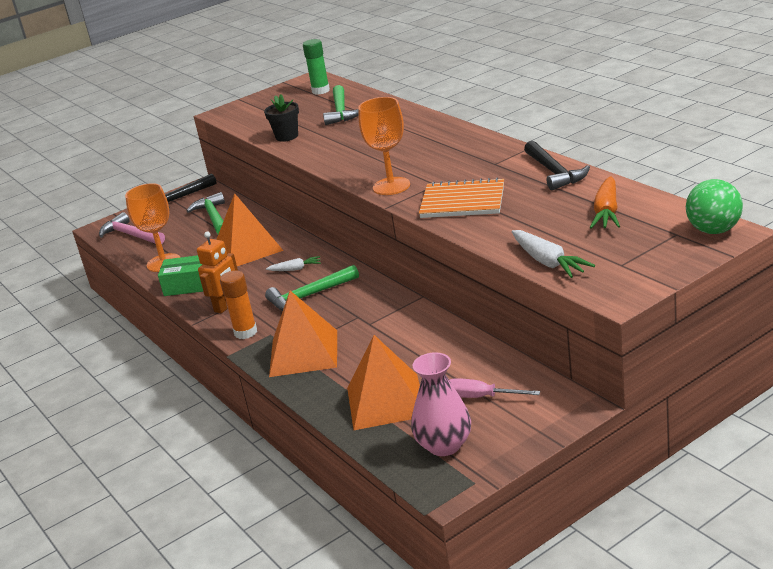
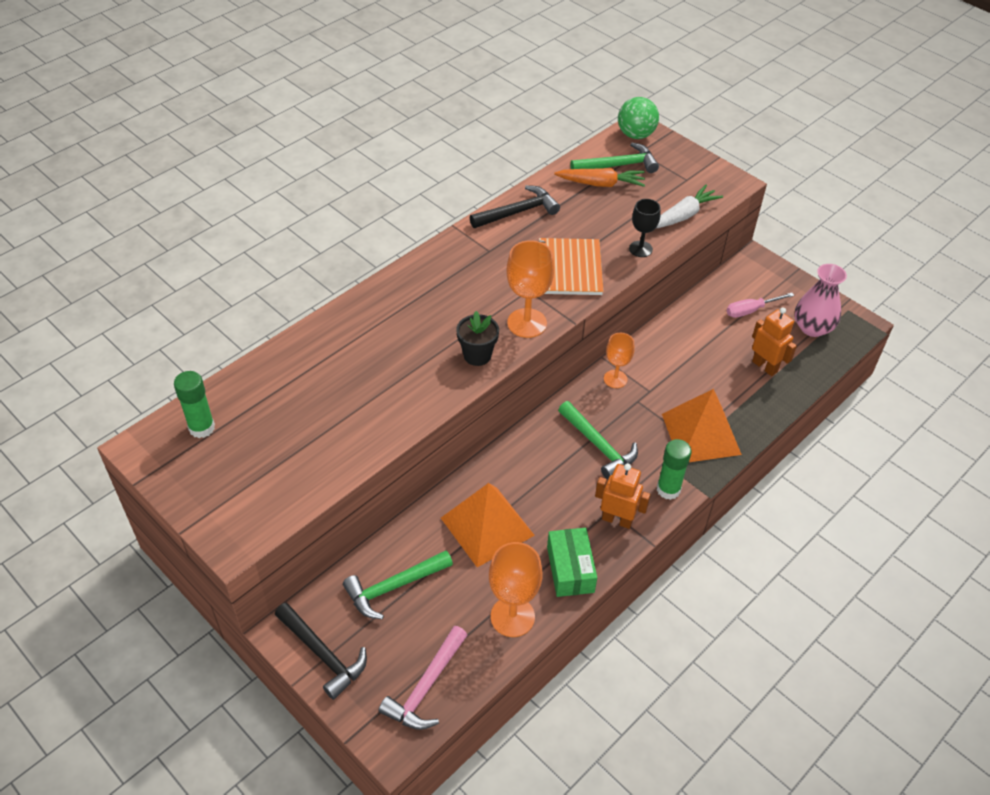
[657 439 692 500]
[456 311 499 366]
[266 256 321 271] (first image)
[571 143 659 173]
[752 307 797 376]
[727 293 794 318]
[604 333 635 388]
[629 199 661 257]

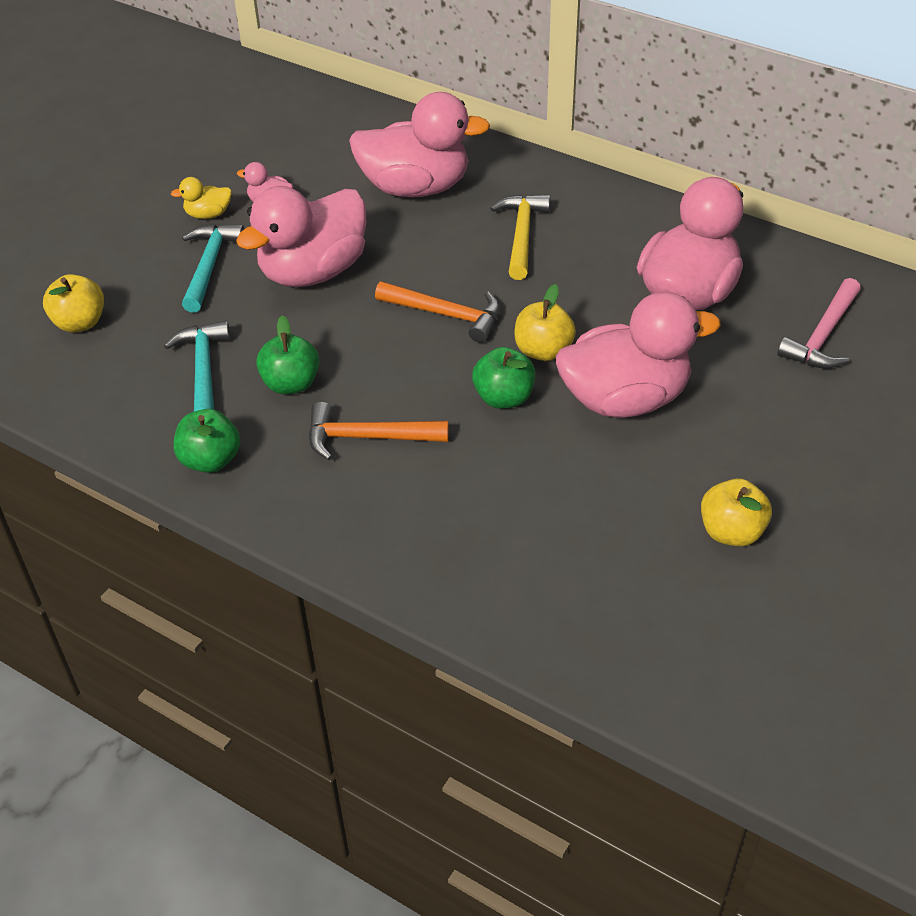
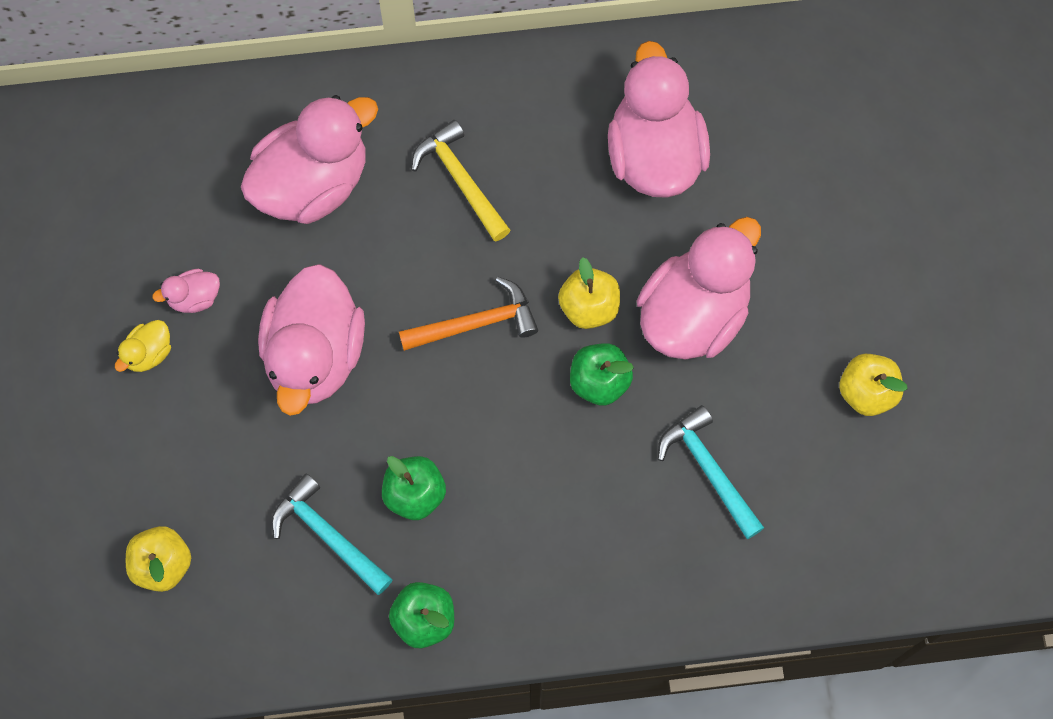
[658 405 764 539]
[309 402 449 460] (first image)
[777 278 861 368] (first image)

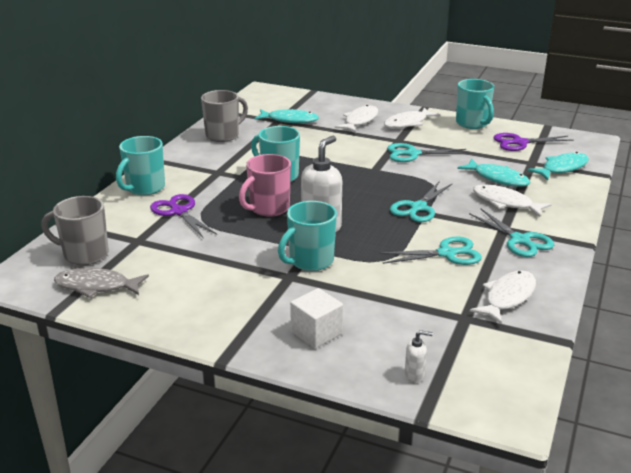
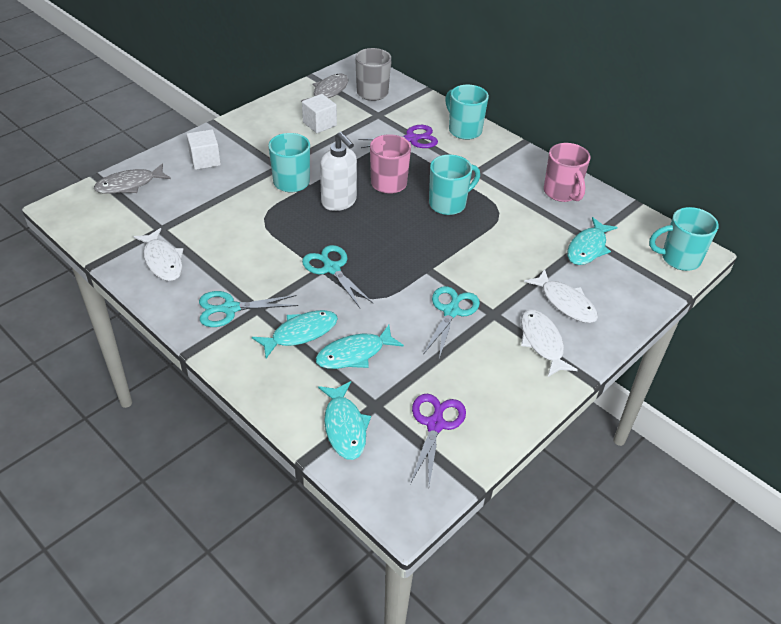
[544 143 590 202]
[378 236 482 265] (first image)
[94 163 171 194]
[649 207 719 271]
[252 310 338 358]
[302 94 337 133]

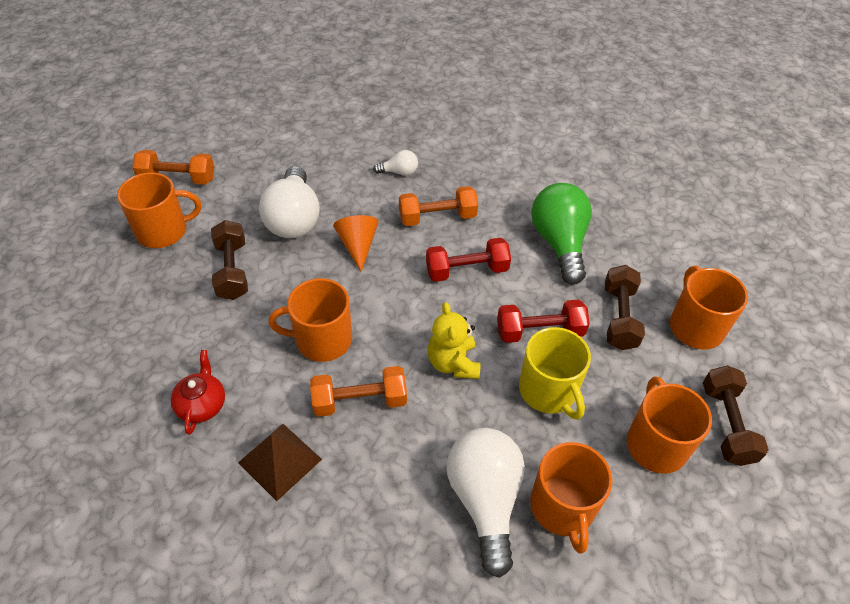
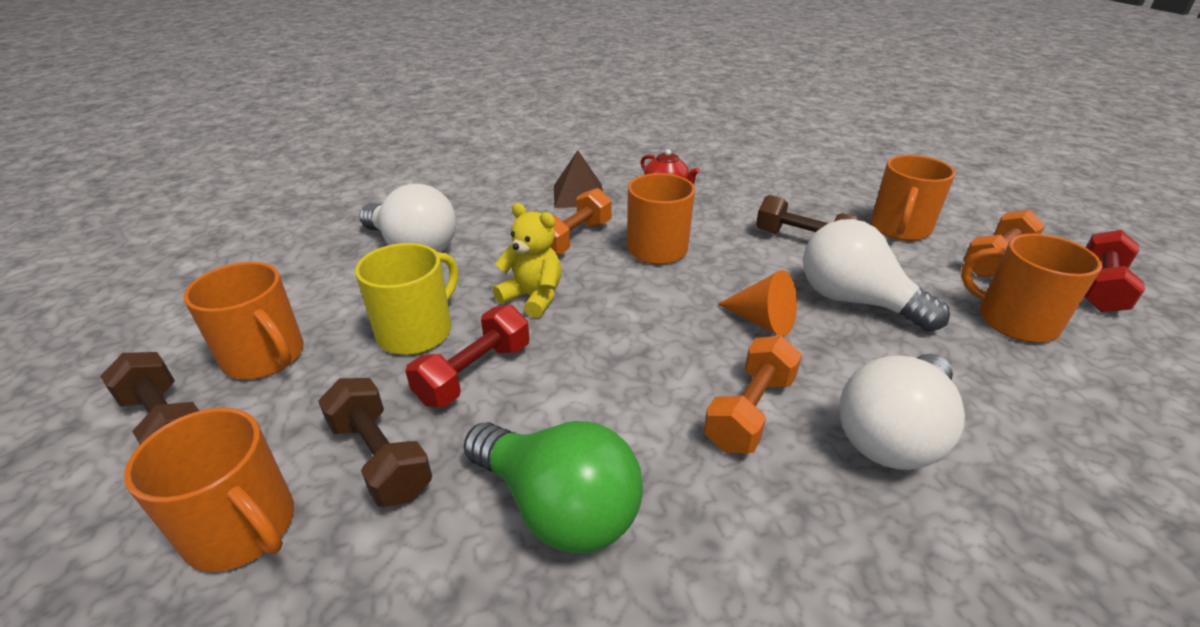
[840 354 965 470]
[1084 230 1145 312]
[355 243 458 355]
[961 234 1102 343]

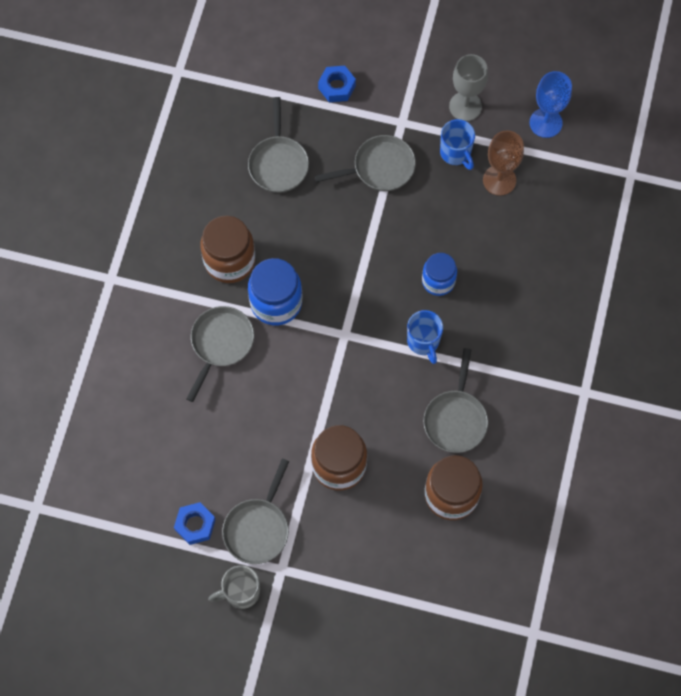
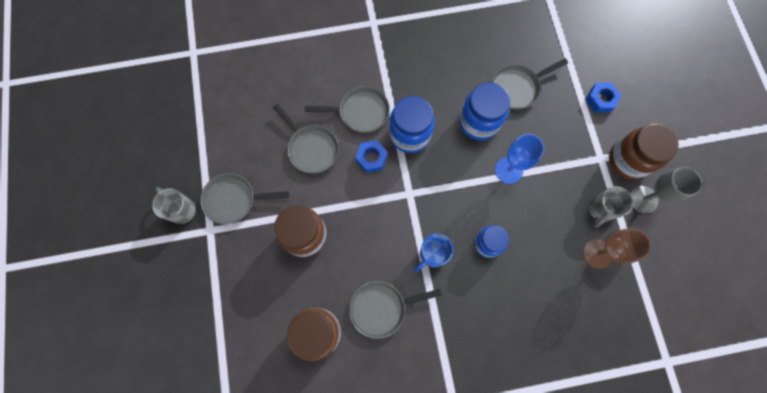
[355 141 388 173]
[609 124 679 179]
[273 104 339 173]
[588 186 633 227]
[495 134 545 184]
[459 82 510 140]

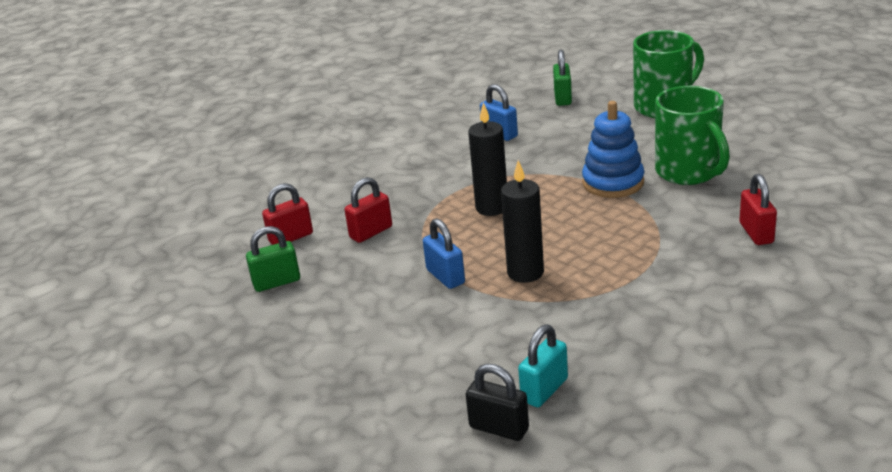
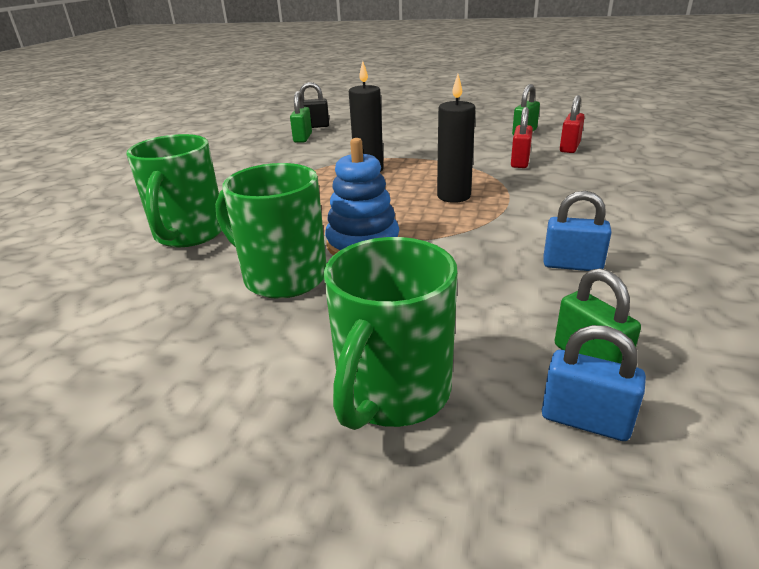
[542 325 646 441]
[290 91 312 143]
[126 134 222 247]

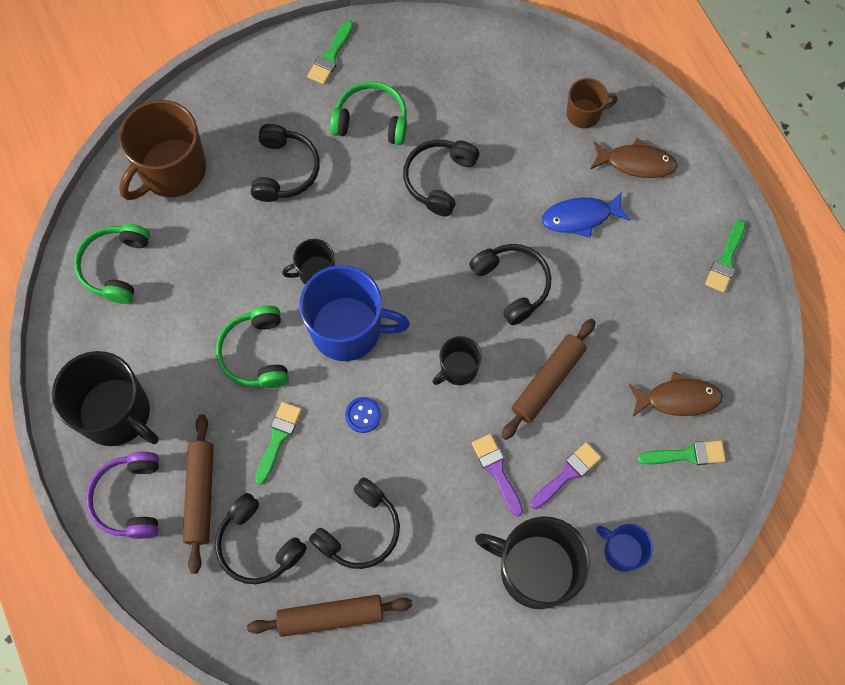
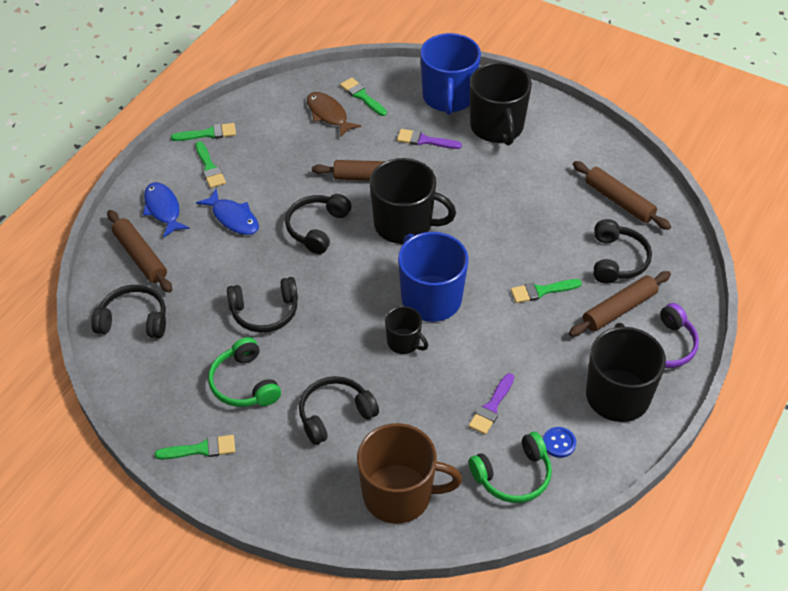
[216 306 289 388] (first image)
[91 285 166 338]
[543 427 576 458]
[370 158 456 244]
[469 373 514 435]
[107 210 172 293]
[143 182 190 237]
[420 33 481 115]
[196 141 226 188]

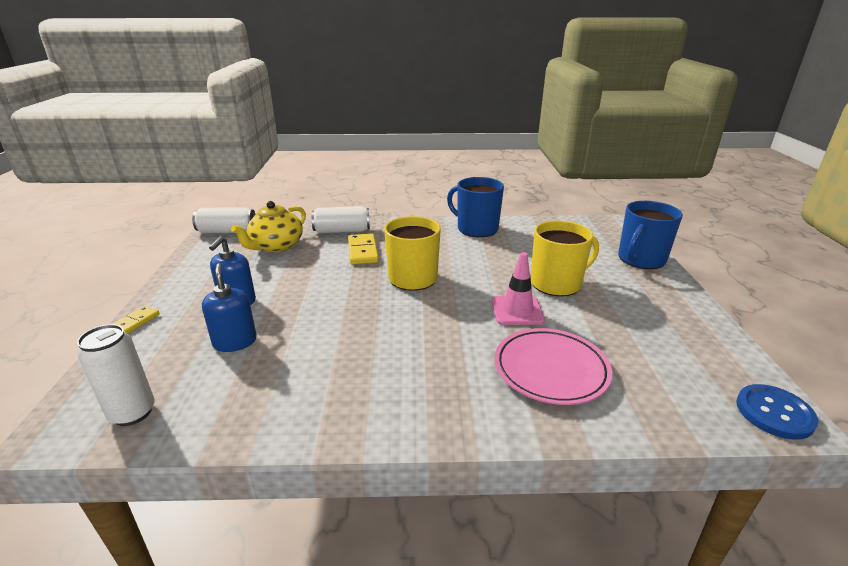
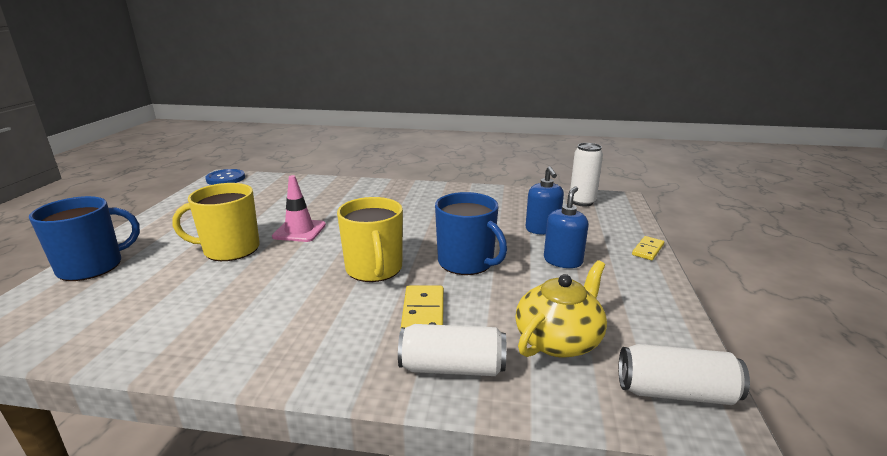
[435 192 507 275]
[494 328 612 405] (first image)

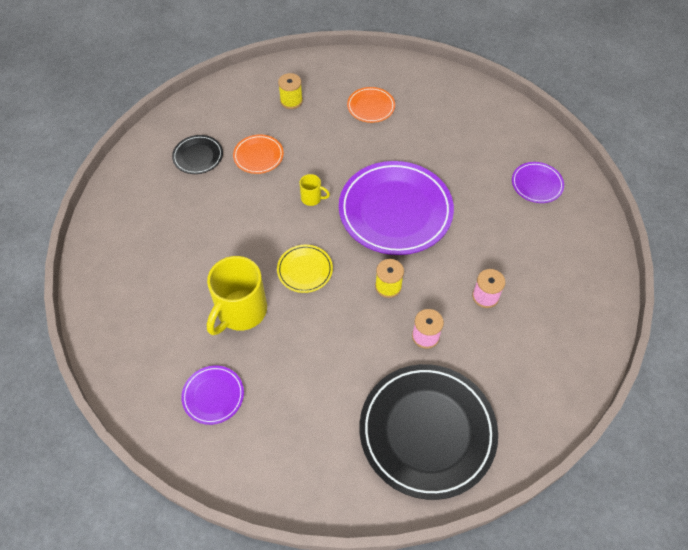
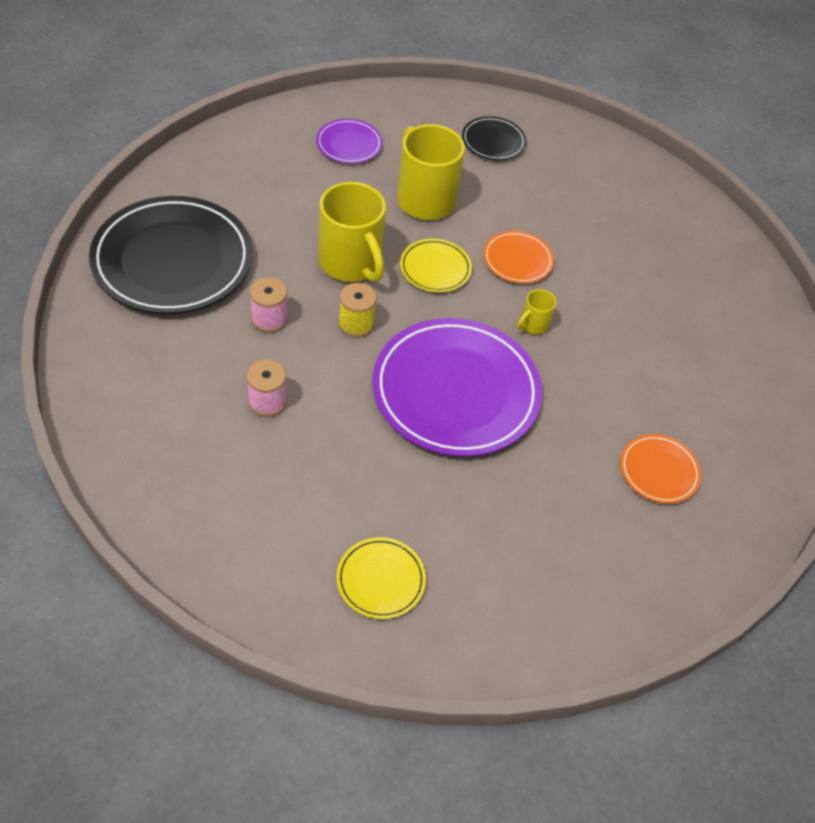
[462 116 526 160]
[483 231 554 284]
[278 73 303 109] (first image)
[336 537 426 619]
[318 182 386 282]

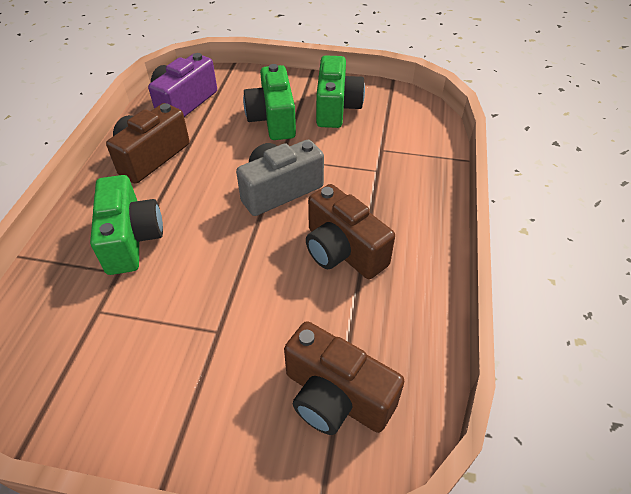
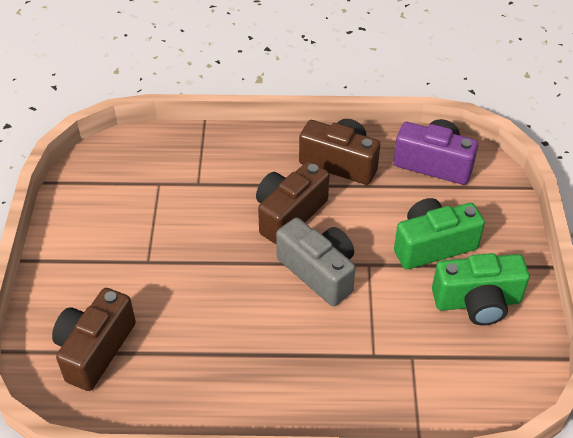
[90 175 163 275] (first image)
[256 161 329 244]

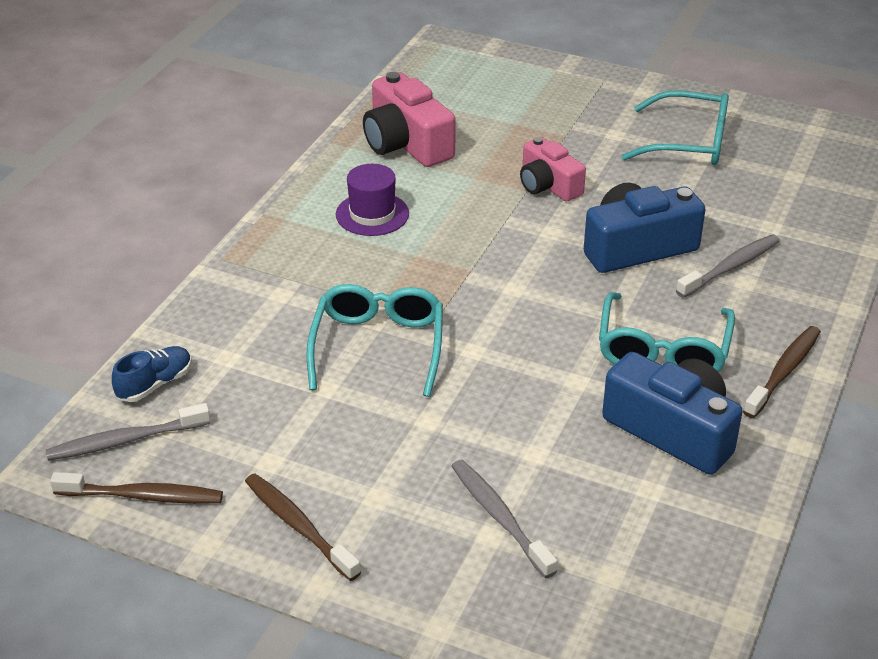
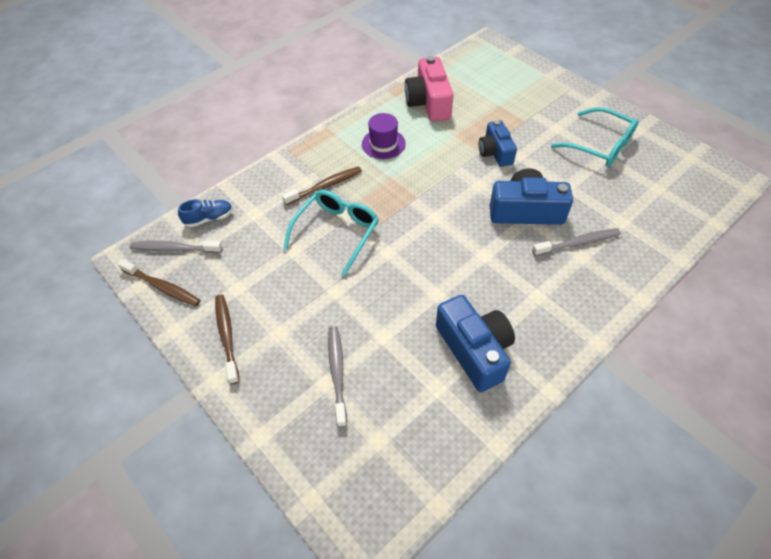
[479 120 517 167]
[599 292 735 372] (first image)
[282 166 362 205]

